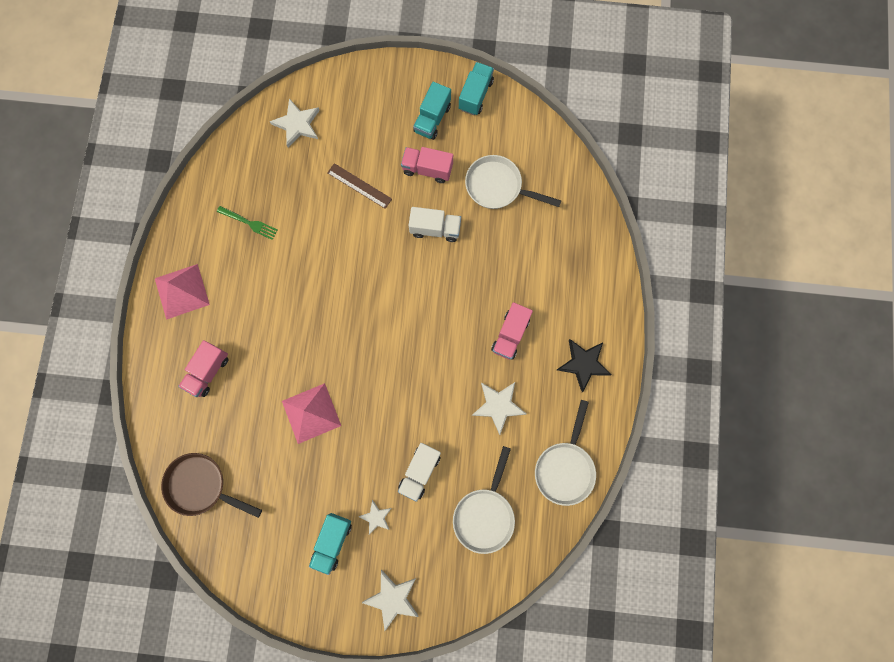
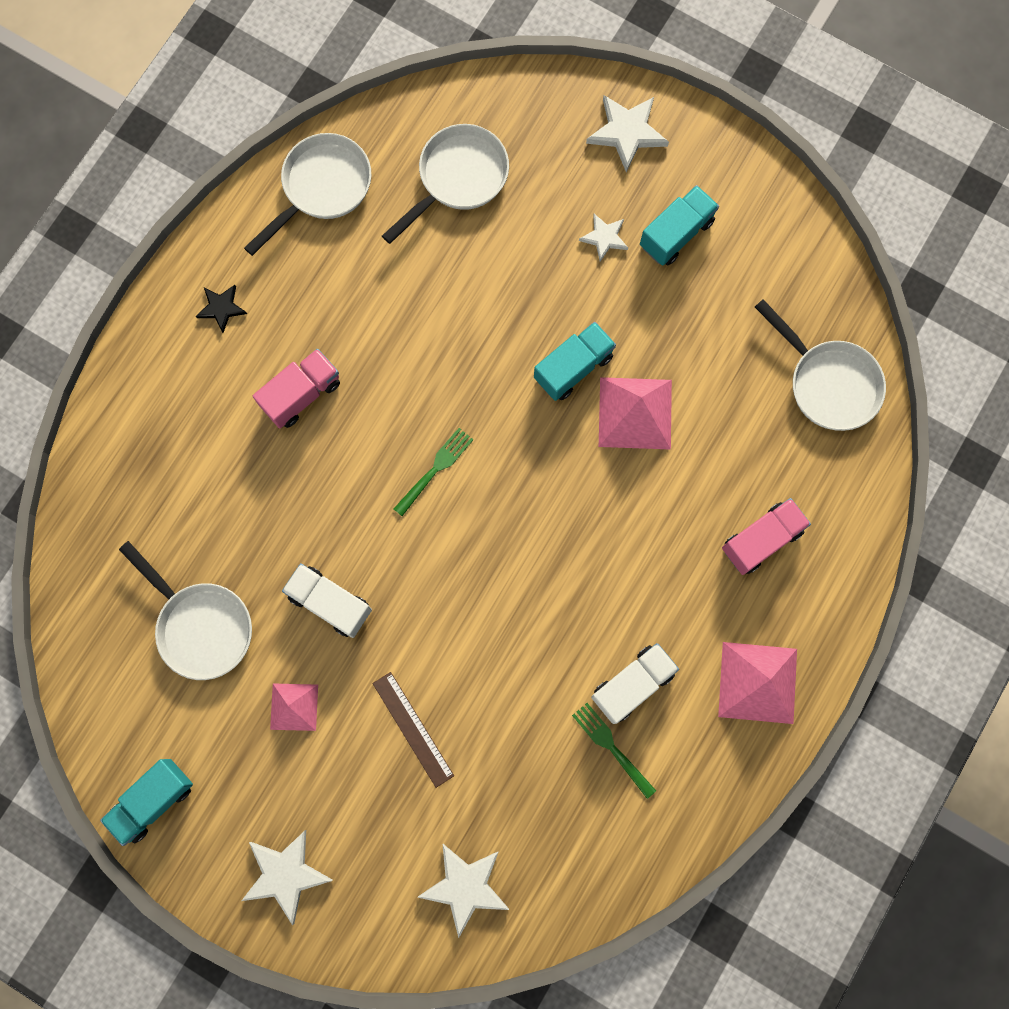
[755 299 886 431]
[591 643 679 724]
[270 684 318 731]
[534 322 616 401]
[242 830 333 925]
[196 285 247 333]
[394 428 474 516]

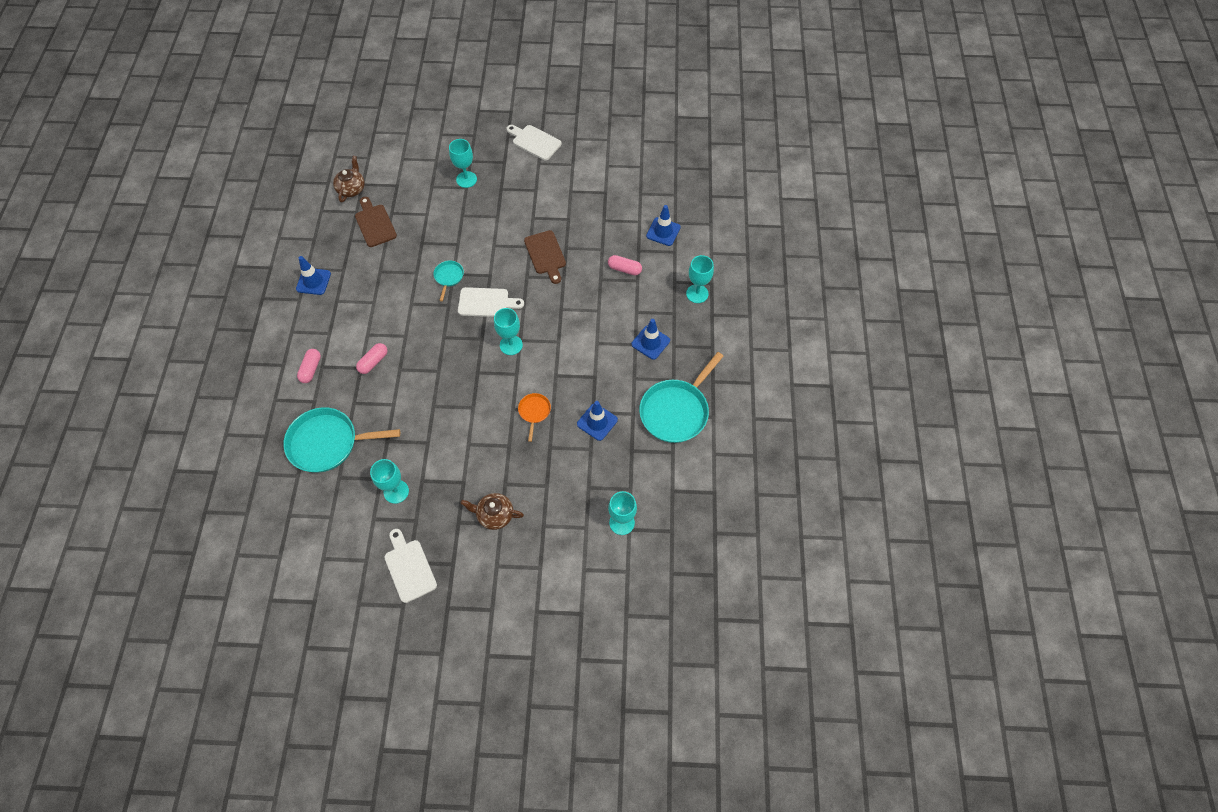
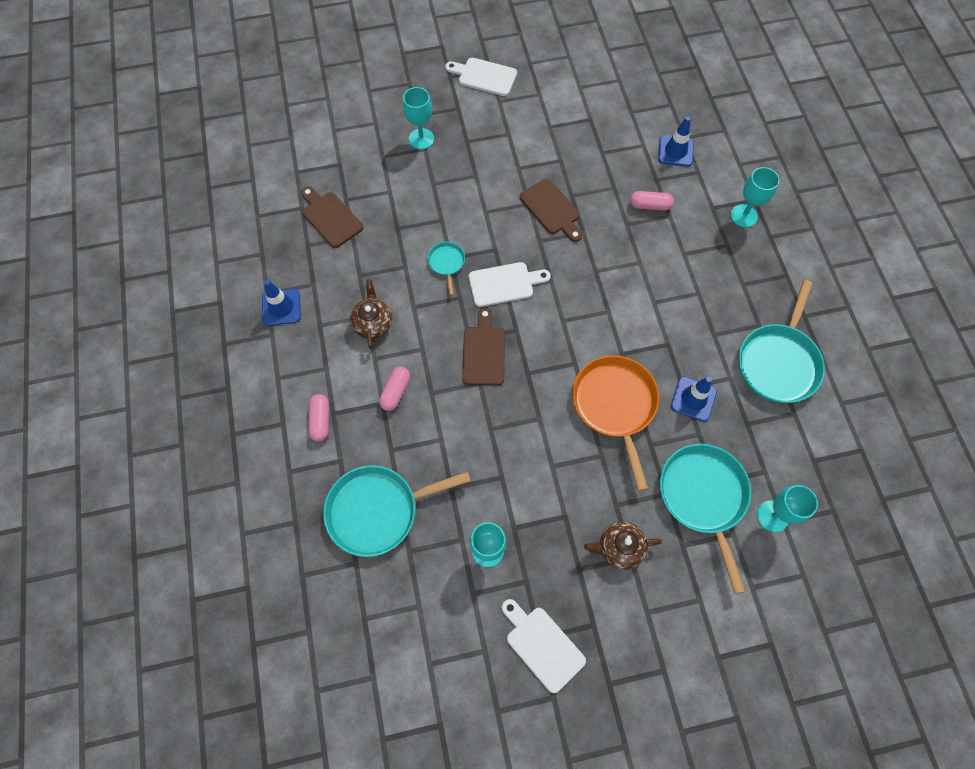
[350 279 392 349]
[494 308 523 355] (first image)
[573 355 659 491]
[631 319 670 360] (first image)
[462 308 505 386]
[660 444 751 594]

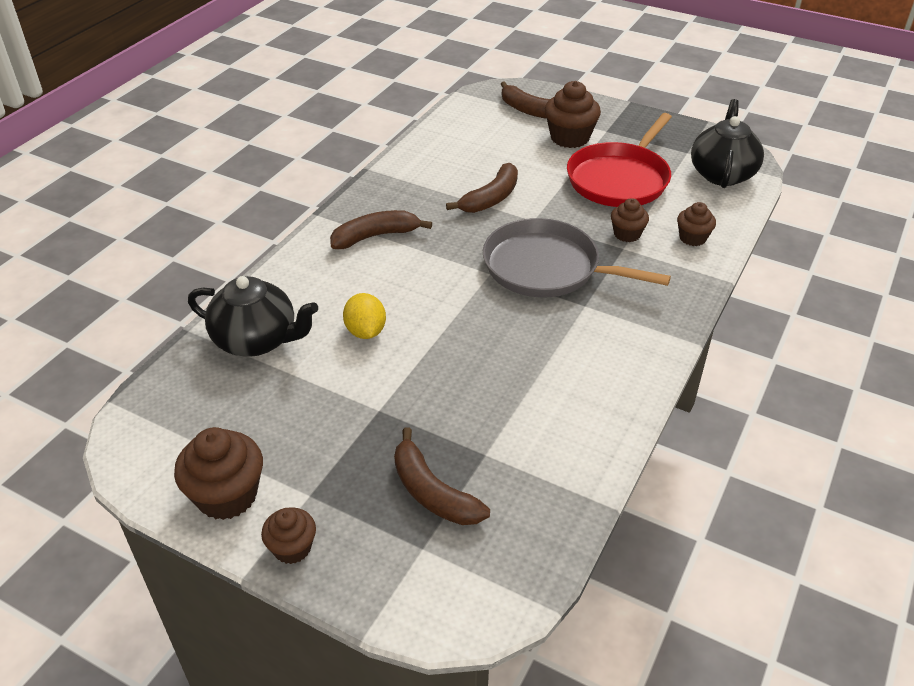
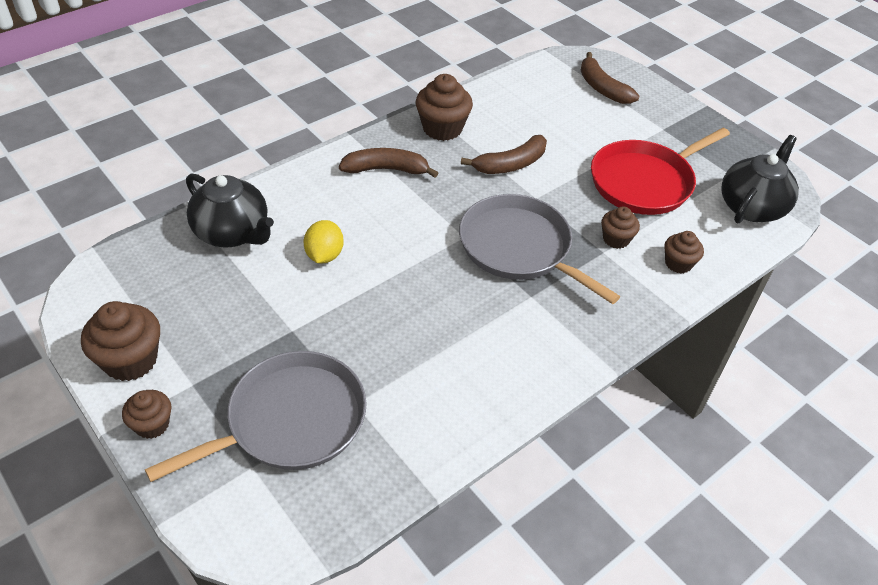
[145 351 367 482]
[416 74 473 141]

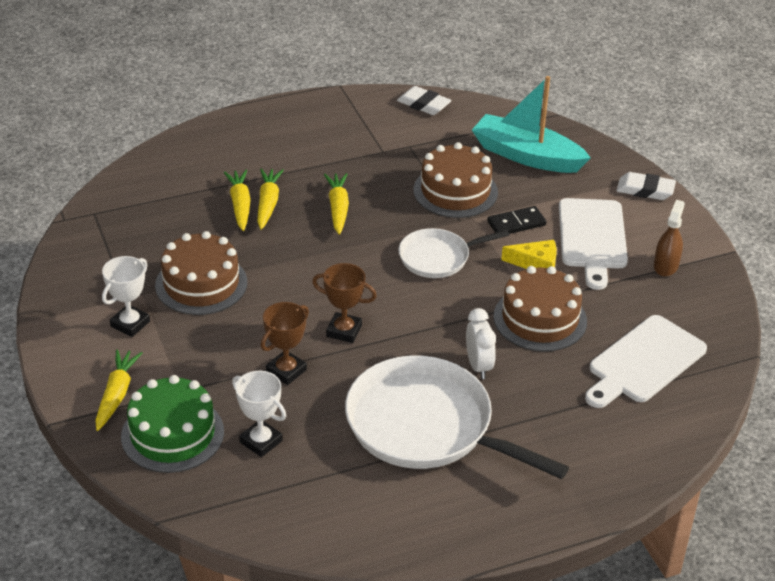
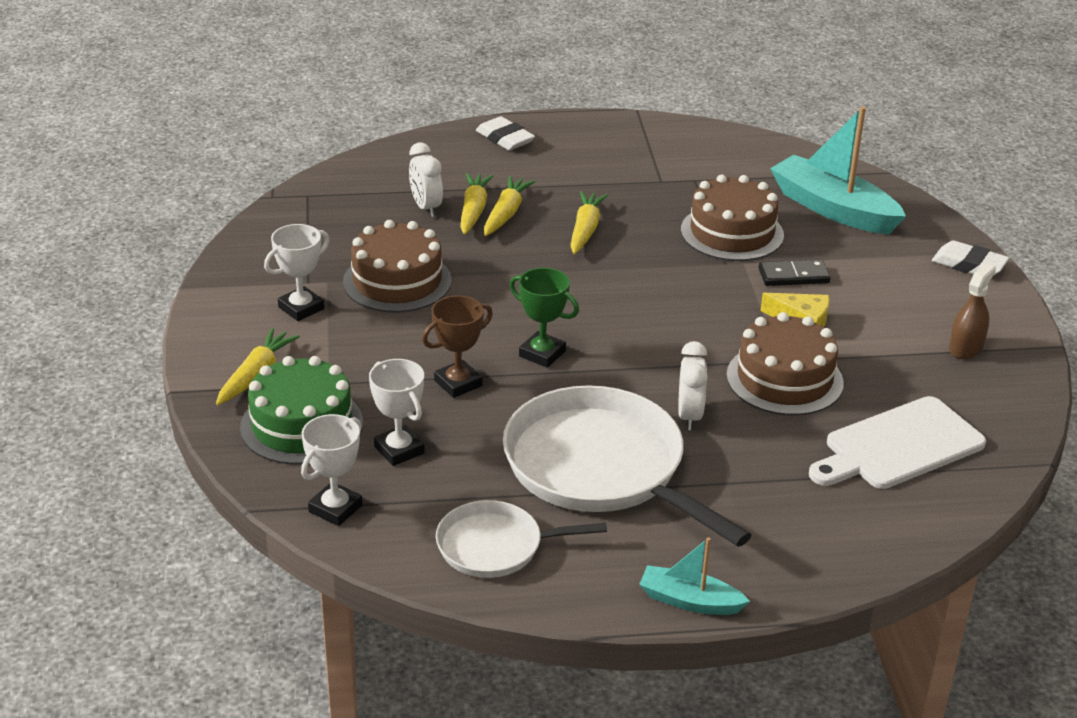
[509 268 579 368]
[476 116 535 151]
[436 500 607 578]
[559 198 628 290] (first image)
[301 414 363 526]
[409 142 443 217]
[639 537 750 615]

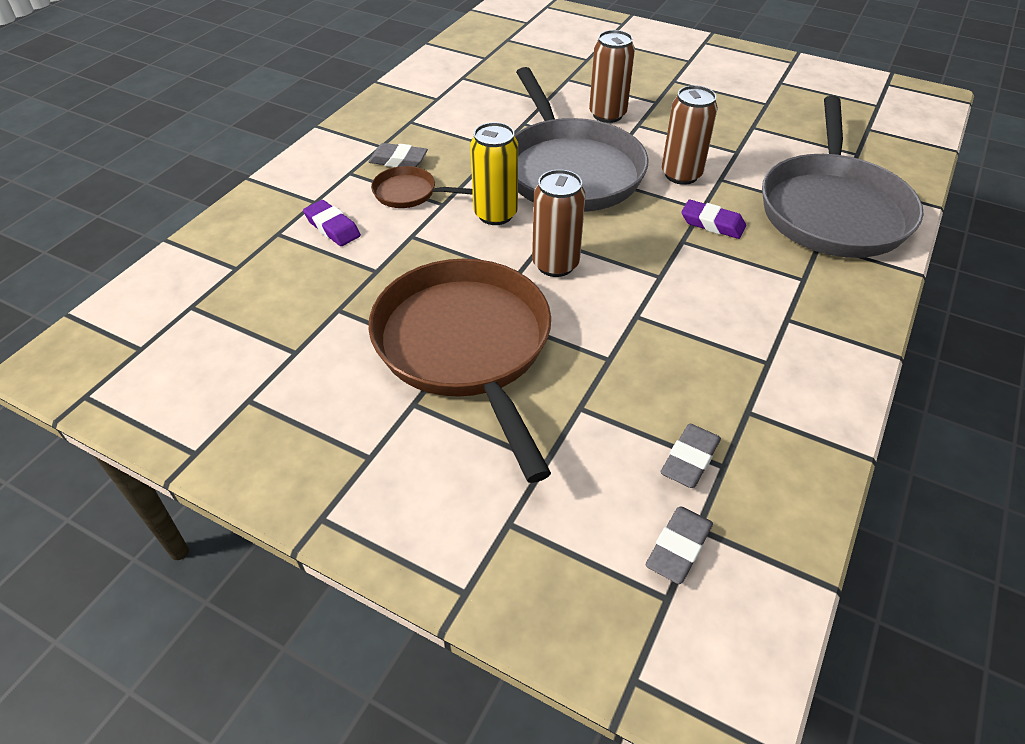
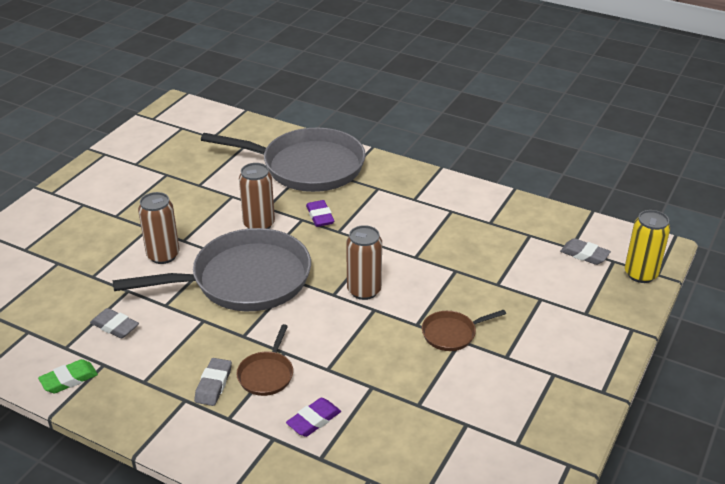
[422 309 506 351]
[625 210 670 283]
[90 308 139 338]
[306 200 334 227]
[38 359 98 393]

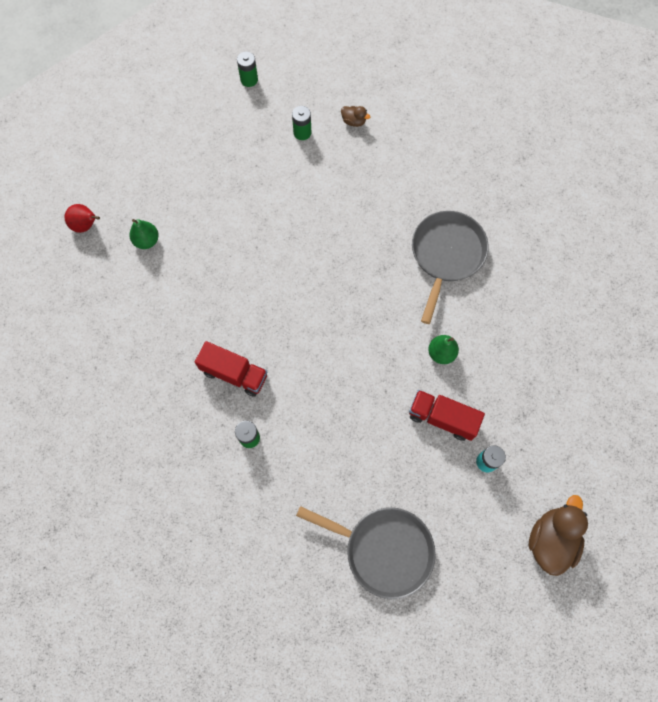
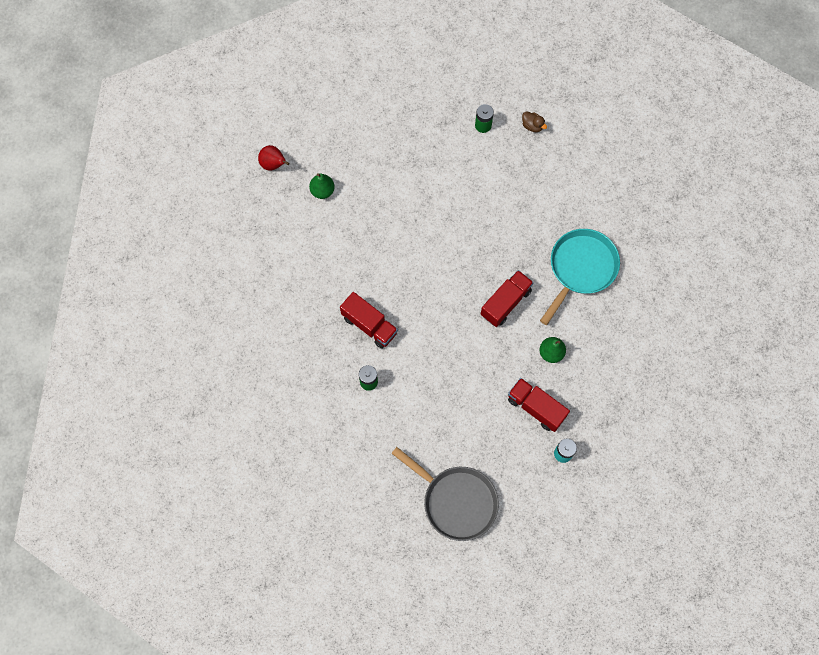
[237 51 258 87] (first image)
[540 229 620 325]
[529 495 588 576] (first image)
[481 270 534 327]

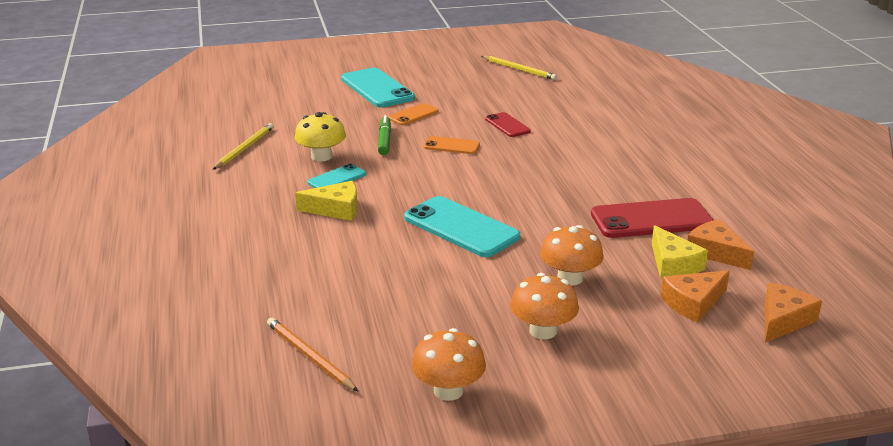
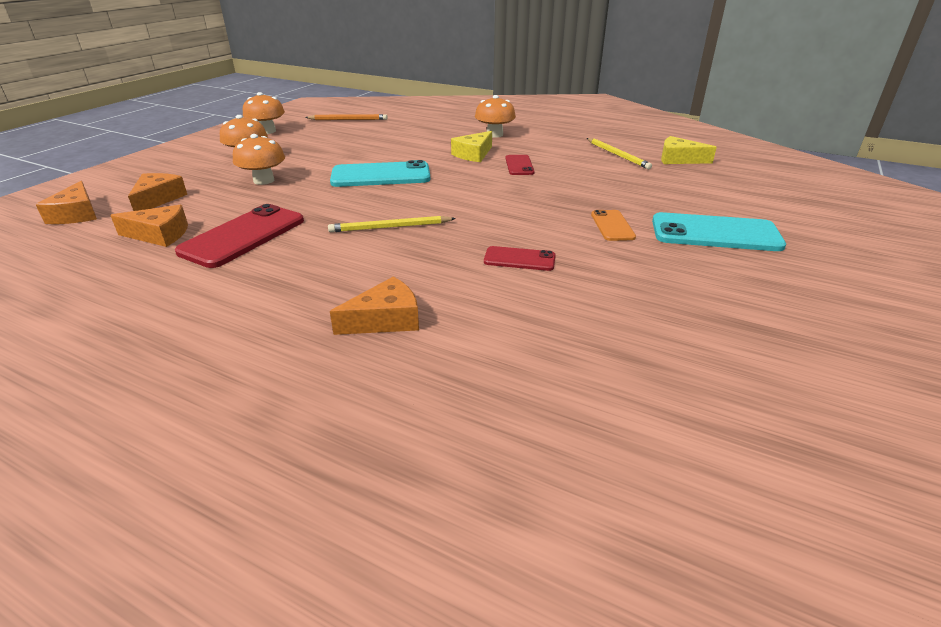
[295 112 346 162] (first image)
[505 155 535 175]
[378 115 391 155] (first image)
[424 136 480 154] (first image)
[328 216 456 232]
[661 136 717 164]
[330 277 419 335]
[475 95 516 138]

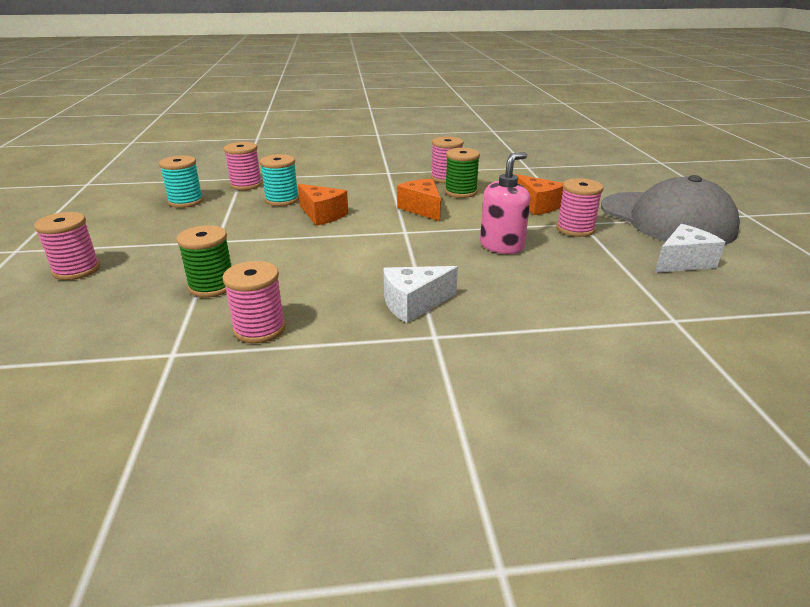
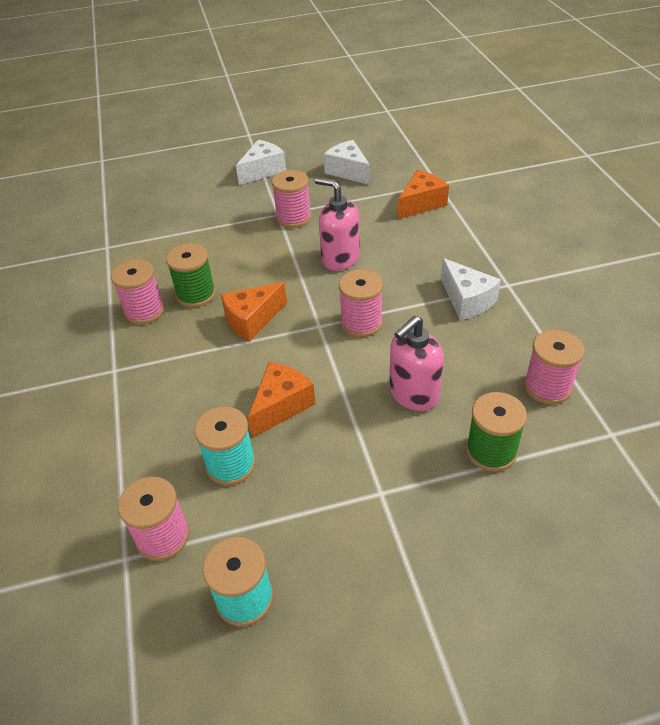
[339 269 383 337]
[398 170 449 219]
[236 140 286 185]
[389 316 444 411]

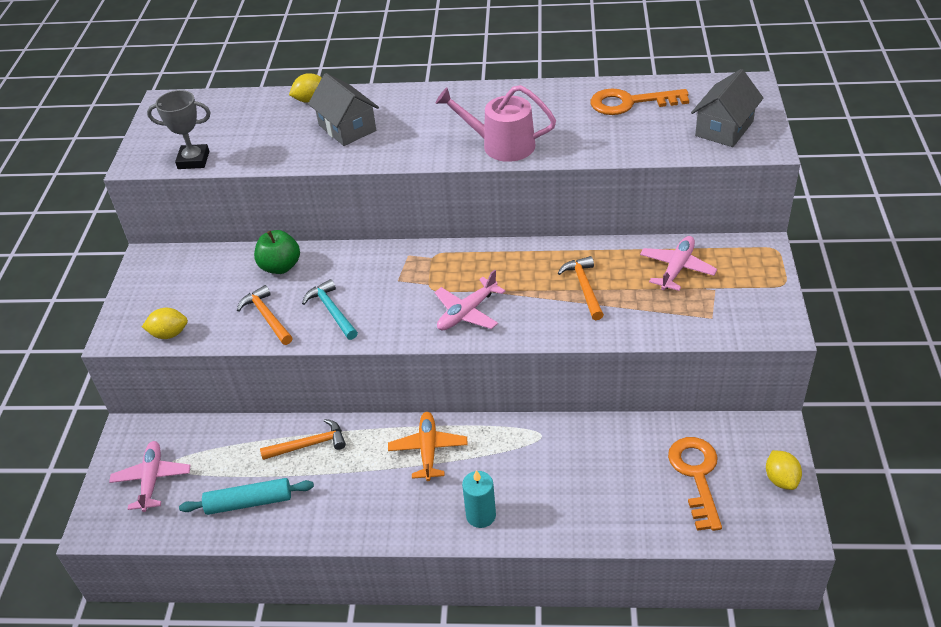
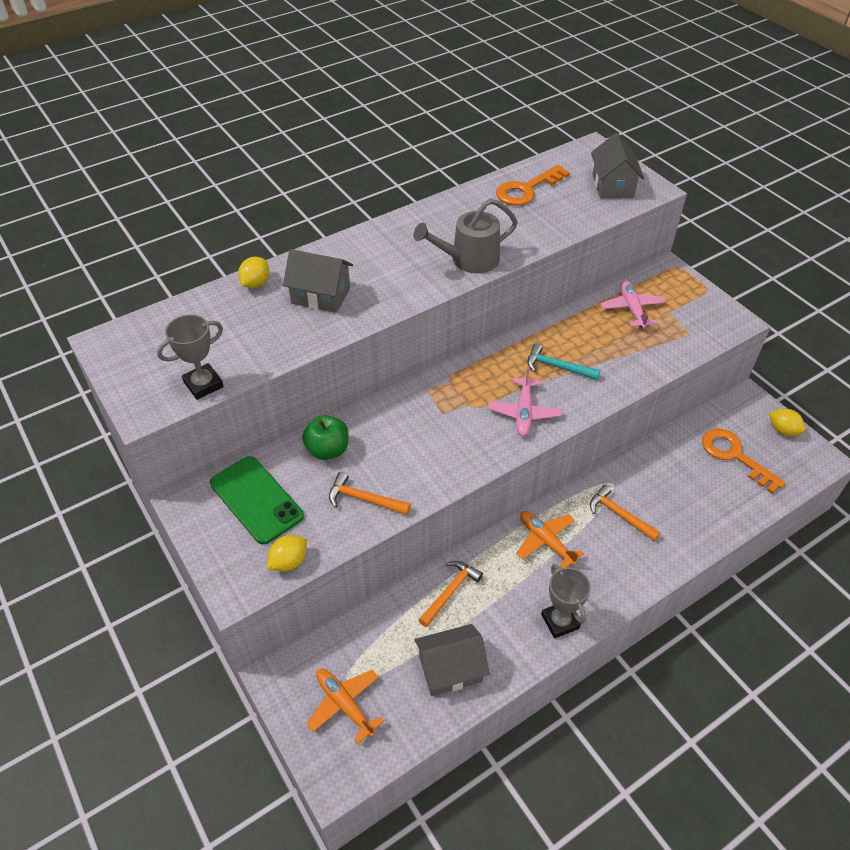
[307 669 384 744]
[414 624 490 696]
[527 343 601 380]
[413 199 518 273]
[462 470 496 528] (first image)
[590 485 661 541]
[210 456 304 545]
[541 564 591 638]

